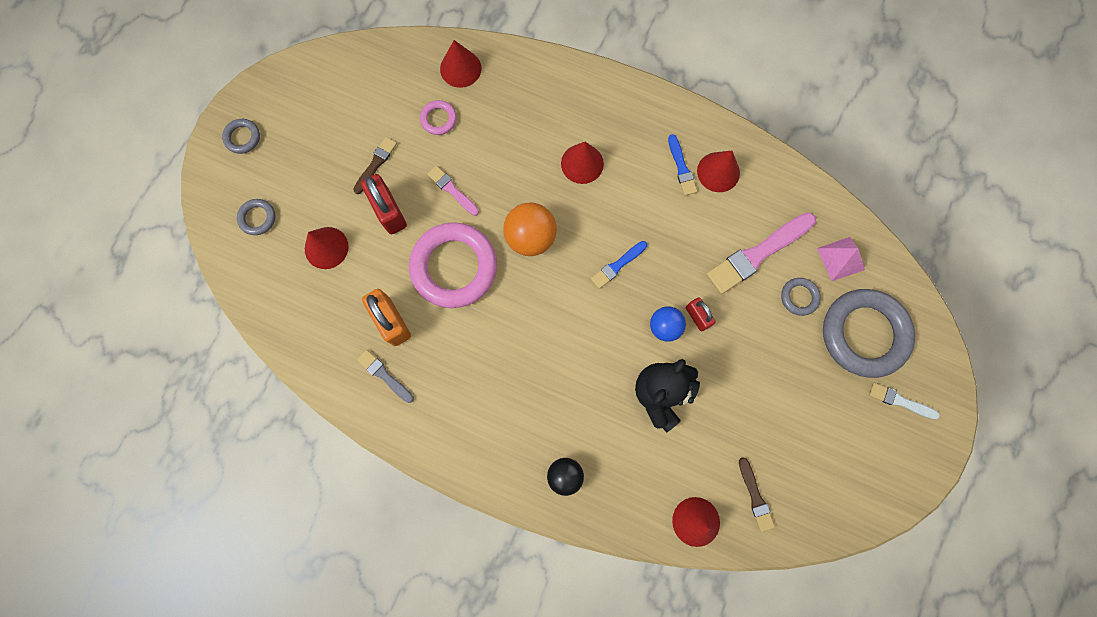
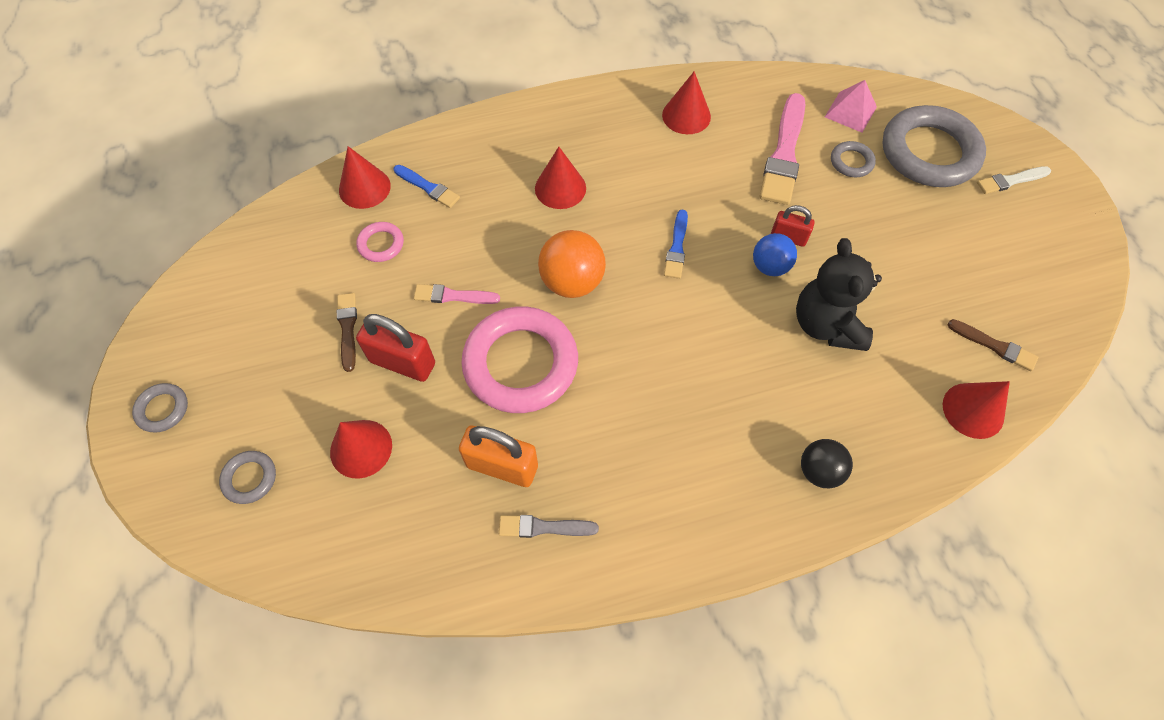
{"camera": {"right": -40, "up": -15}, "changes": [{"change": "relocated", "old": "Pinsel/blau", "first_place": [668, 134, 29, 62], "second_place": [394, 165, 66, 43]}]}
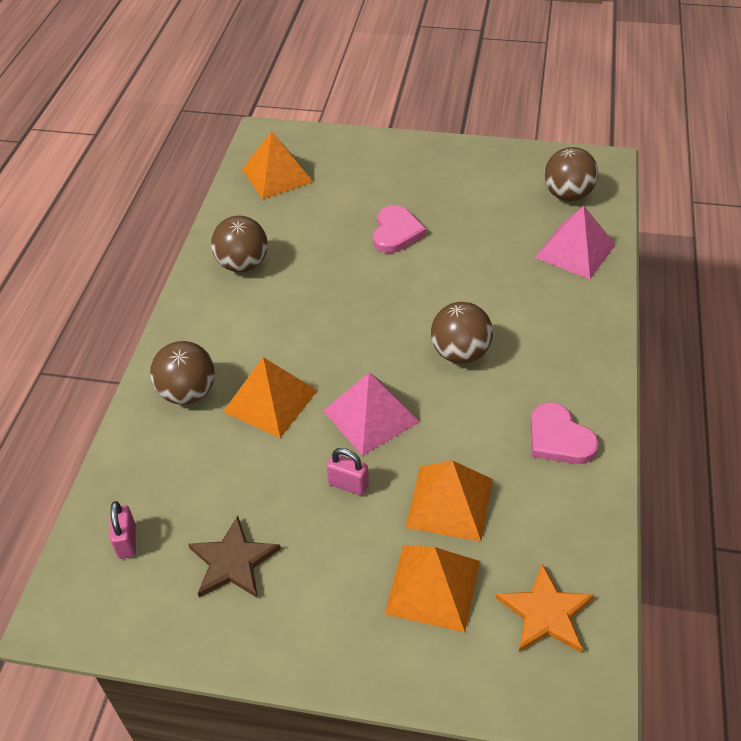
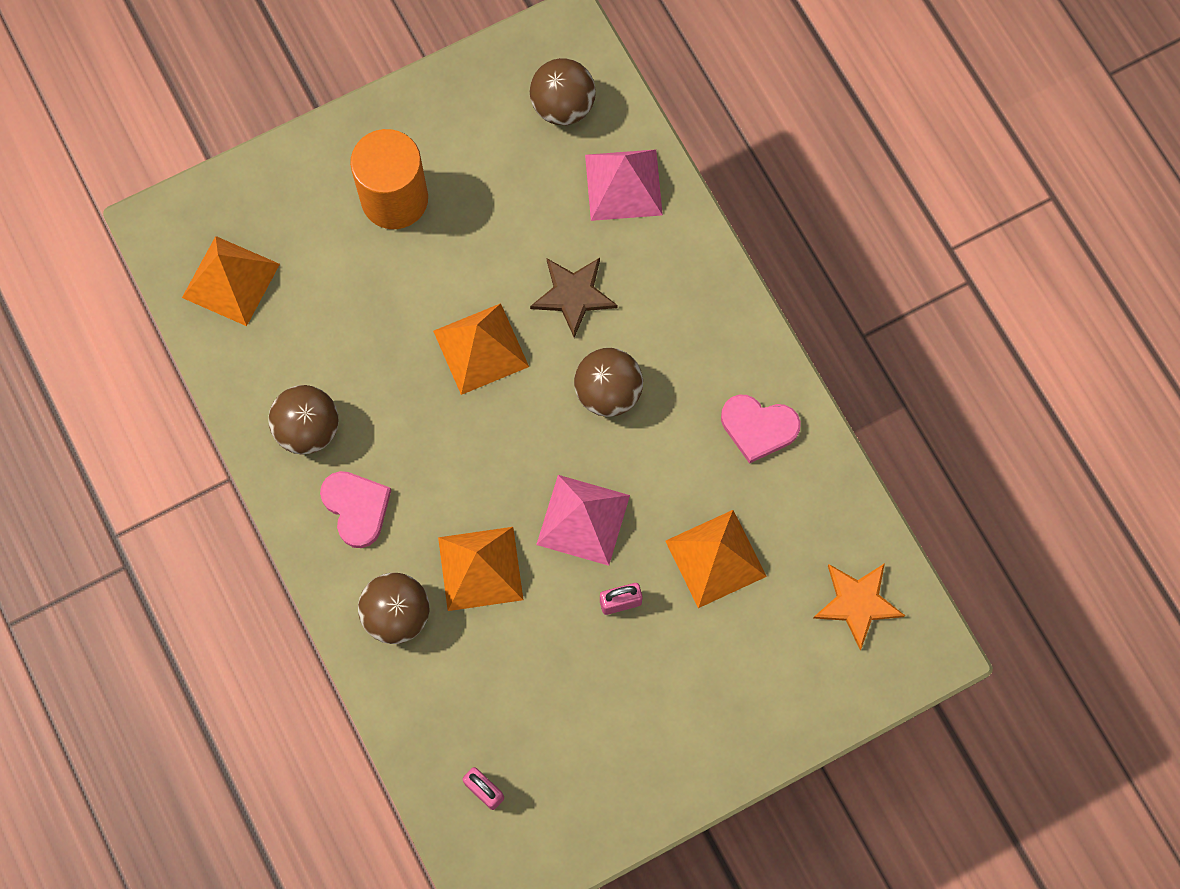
{"camera": {"right": -40, "up": 25}, "changes": [{"change": "relocated", "old": "Herz/rosa", "first_place": [373, 205, 53, 48], "second_place": [320, 471, 71, 77]}, {"change": "appeared", "new": "Vollzylinder/orange", "second_place": [350, 129, 78, 100]}, {"change": "relocated", "old": "Pyramide/orange", "first_place": [385, 545, 95, 88], "second_place": [433, 303, 96, 92]}, {"change": "relocated", "old": "Stern/braun", "first_place": [188, 516, 93, 82], "second_place": [530, 258, 87, 80]}]}
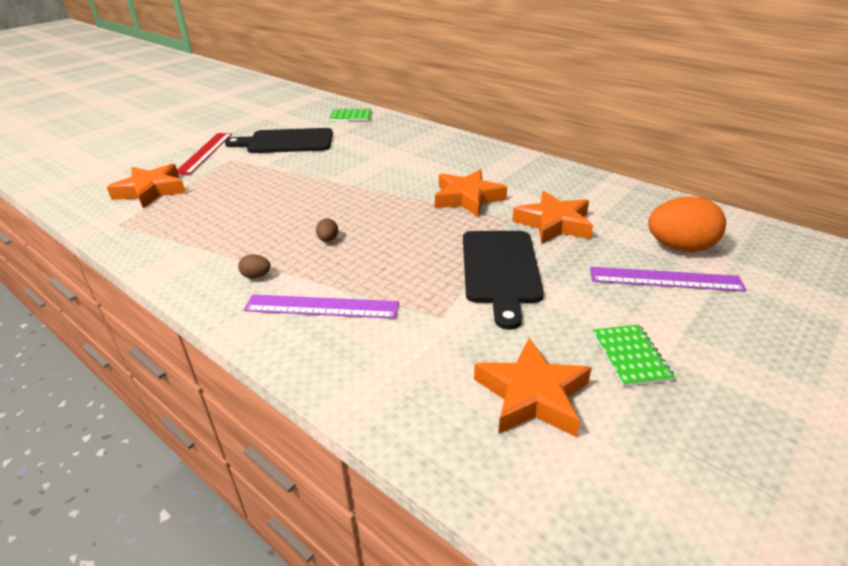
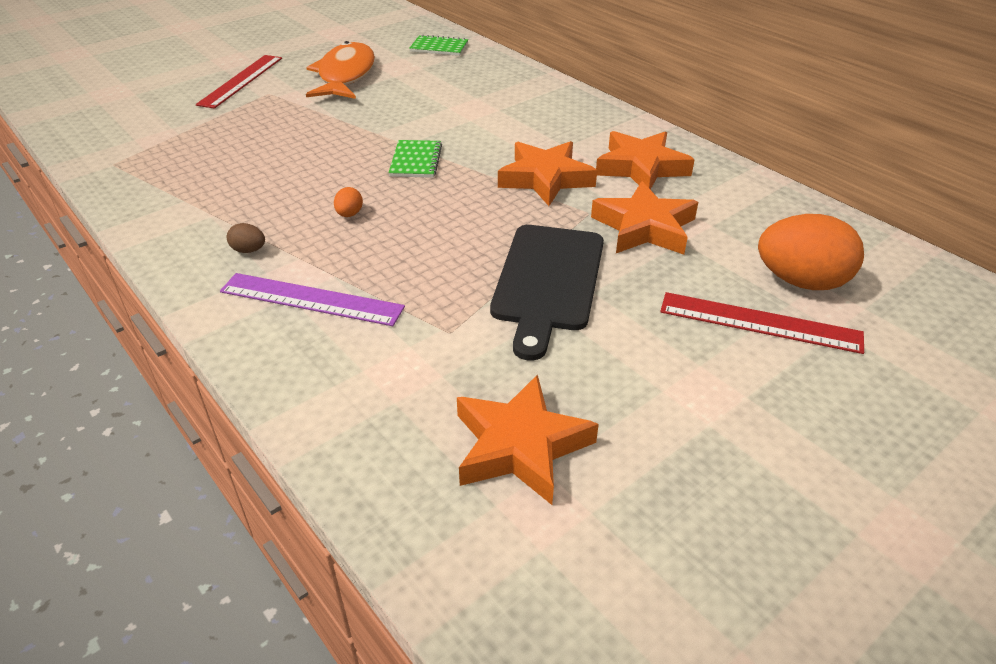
{"camera": {"right": 10, "up": 5}, "changes": [{"change": "exchanged", "old": "Schneidebrett/schwarz", "new": "Fisch/orange", "first_place": [225, 128, 108, 25], "second_place": [306, 41, 69, 58]}, {"change": "colour", "old": "Ei/braun", "new": "Ei/orange", "first_place": [316, 218, 22, 24], "second_place": [334, 187, 29, 30]}, {"change": "relocated", "old": "Notizbuch/grün", "first_place": [593, 324, 82, 63], "second_place": [389, 140, 53, 38]}, {"change": "relocated", "old": "Stern/orange", "first_place": [107, 164, 79, 45], "second_place": [596, 131, 99, 59]}, {"change": "colour", "old": "Lineal/lila", "new": "Lineal/rot", "first_place": [590, 267, 157, 25], "second_place": [660, 292, 204, 62]}]}
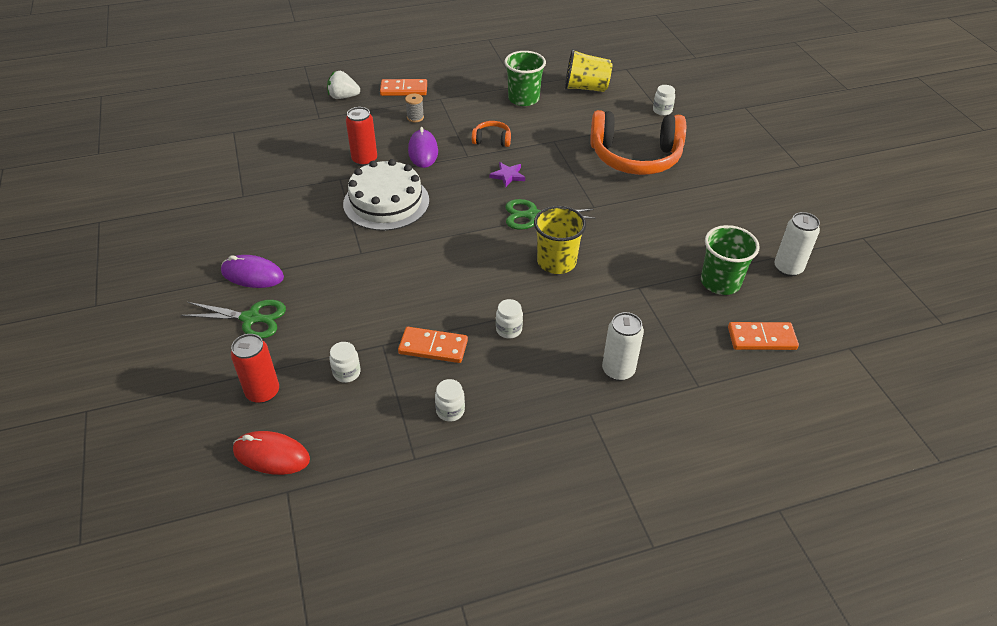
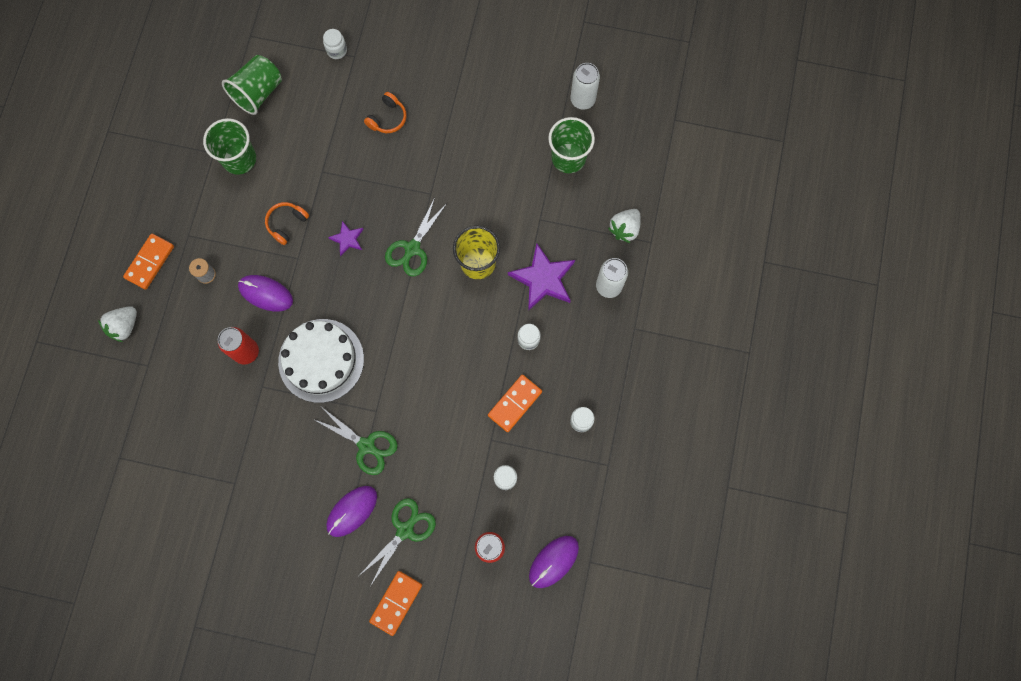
{"camera": {"right": -60, "up": 30}, "changes": [{"change": "colour", "old": "Becher/gelb", "new": "Becher/grün", "first_place": [565, 49, 47, 43], "second_place": [222, 55, 60, 60]}, {"change": "appeared", "new": "Schere/grün", "second_place": [313, 408, 85, 67]}, {"change": "size", "old": "Kopfhörer/orange", "first_place": [590, 110, 96, 65], "second_place": [364, 92, 43, 41], "factor": 0.42}, {"change": "relocated", "old": "Dominostein/orange", "first_place": [728, 322, 71, 28], "second_place": [369, 571, 53, 65]}, {"change": "appeared", "new": "Stern/lila", "second_place": [508, 244, 67, 67]}, {"change": "colour", "old": "Computermaus/rot", "new": "Computermaus/lila", "first_place": [233, 431, 77, 44], "second_place": [529, 536, 50, 52]}, {"change": "appeared", "new": "Erdbeere/weiß", "second_place": [608, 209, 33, 34]}]}
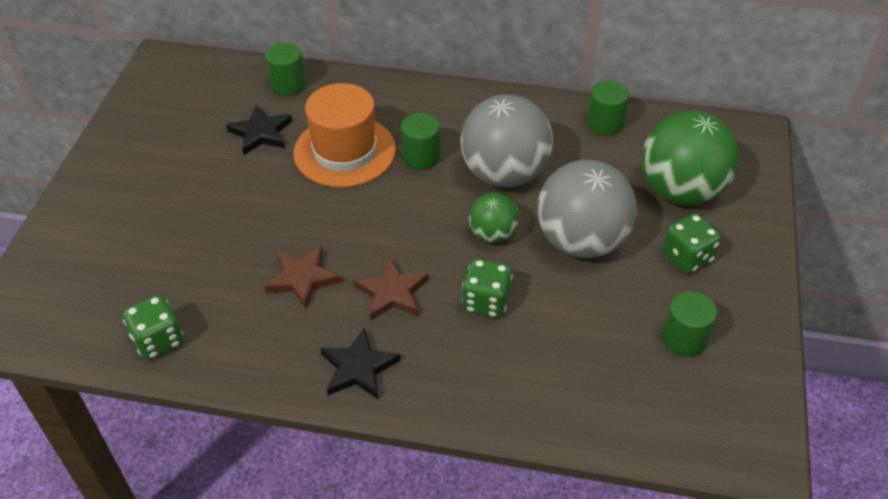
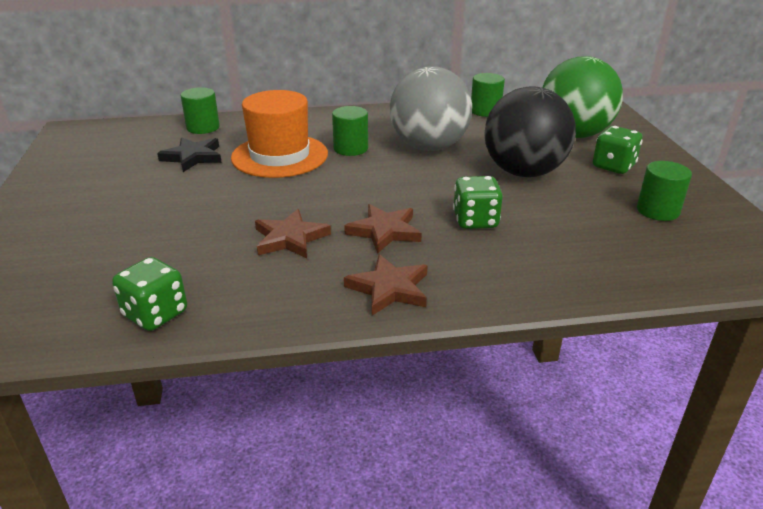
{"camera": {"right": -20, "up": -15}, "changes": [{"change": "colour", "old": "Stern/schwarz", "new": "Stern/braun", "first_place": [320, 328, 81, 72], "second_place": [344, 254, 84, 62]}, {"change": "colour", "old": "Ball/grau", "new": "Ball/schwarz", "first_place": [537, 159, 100, 99], "second_place": [484, 86, 92, 91]}, {"change": "missing", "old": "Ball/grün", "first_place": [469, 192, 50, 51]}]}
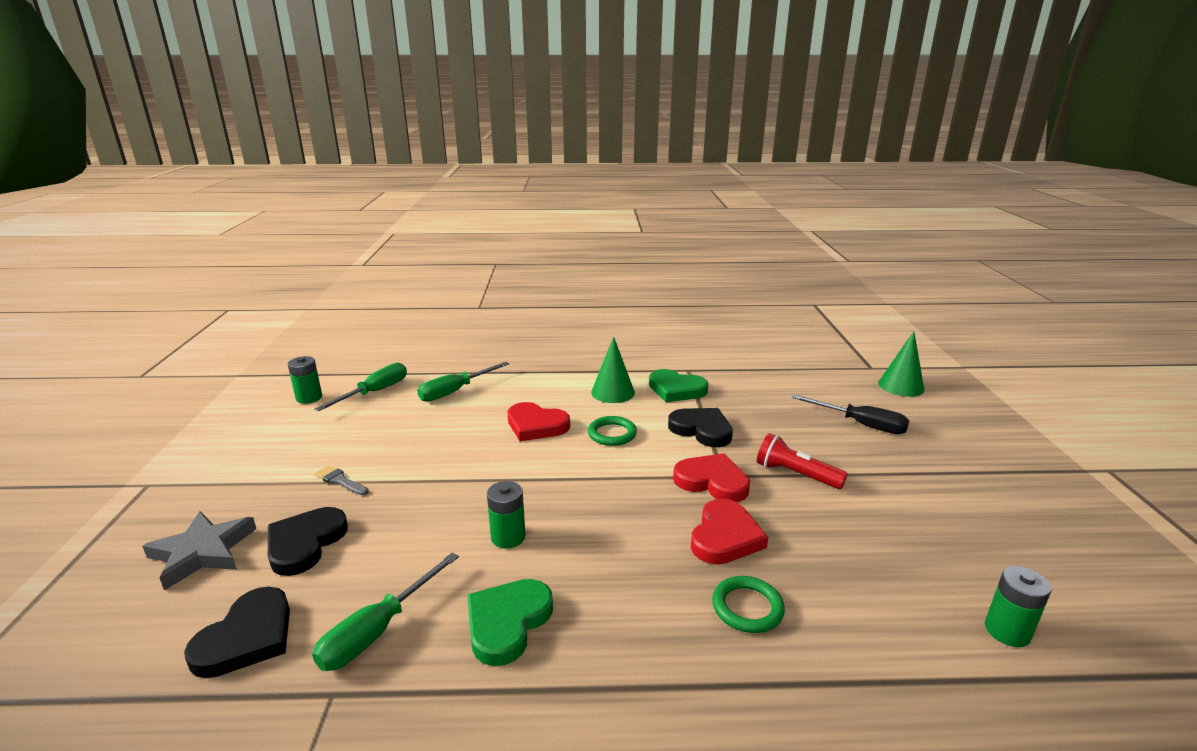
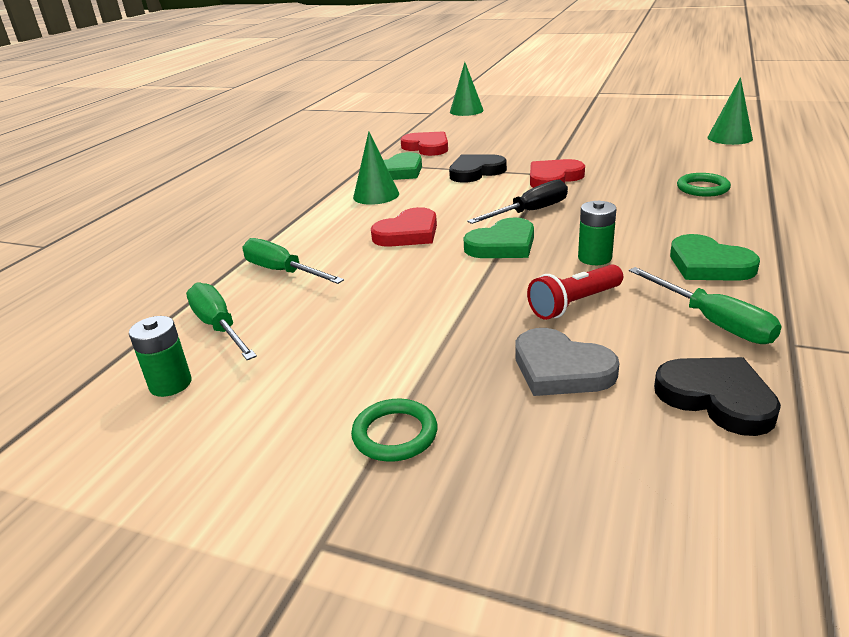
{"camera": {"right": -65, "up": 5}, "changes": [{"change": "spun", "old": "Schraubenzieher/grün", "first_place": [417, 362, 92, 40], "second_place": [242, 238, 102, 46], "degrees": 150}, {"change": "relocated", "old": "Ring/grün", "first_place": [588, 416, 49, 30], "second_place": [351, 399, 86, 63]}, {"change": "relocated", "old": "Herz/rot", "first_place": [691, 499, 77, 65], "second_place": [401, 131, 47, 25]}, {"change": "appeared", "new": "Herz/grün", "second_place": [463, 218, 71, 40]}, {"change": "relocated", "old": "Schraubenzieher/schwarz", "first_place": [792, 395, 117, 39], "second_place": [467, 180, 101, 44]}, {"change": "colour", "old": "Herz/schwarz", "new": "Herz/grau", "first_place": [268, 507, 80, 69], "second_place": [515, 328, 104, 68]}, {"change": "relocated", "old": "Taschenlampe/rot", "first_place": [757, 433, 91, 56], "second_place": [527, 264, 96, 56]}, {"change": "exchanged", "old": "Batterie/grün", "new": "Kegel/grün", "first_place": [985, 566, 67, 81], "second_place": [708, 77, 45, 68]}, {"change": "missing", "old": "Stern/grau", "first_place": [142, 511, 114, 79]}, {"change": "missing", "old": "Pinsel/grau", "first_place": [314, 465, 55, 30]}]}
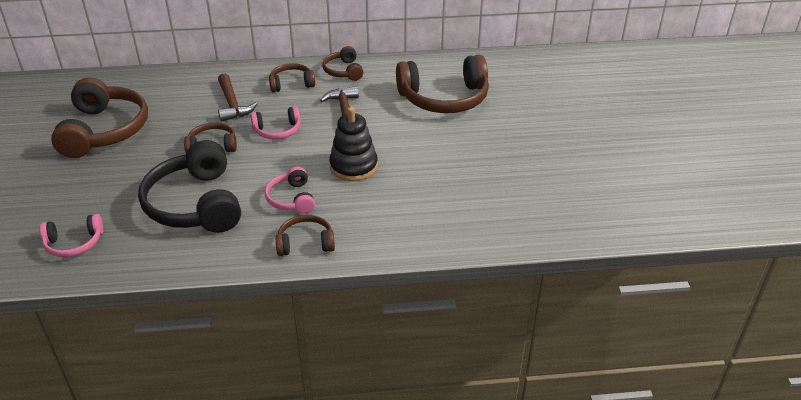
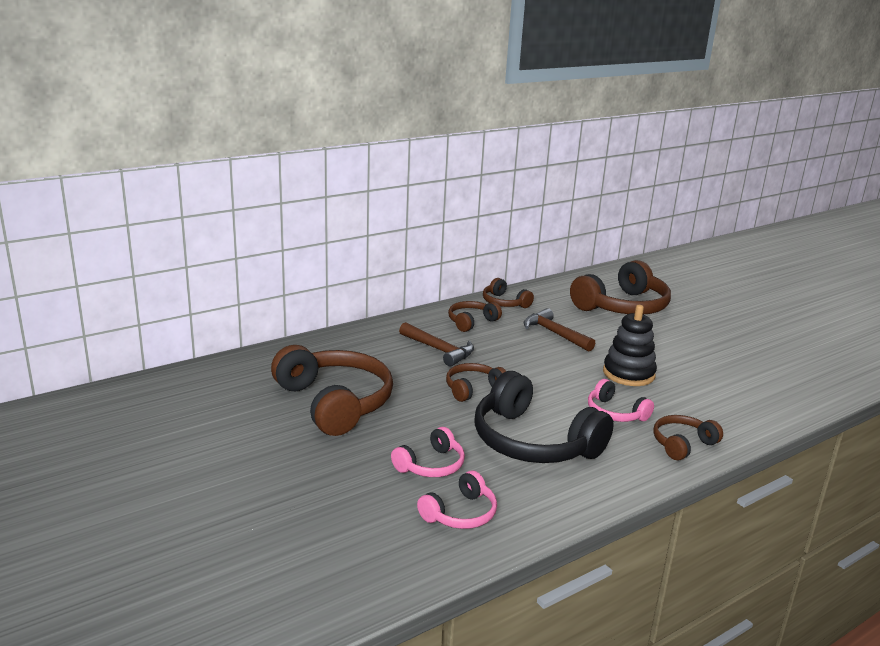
{"camera": {"right": -30, "up": -15}, "changes": [{"change": "relocated", "old": "Kopfhörer/rosa", "first_place": [251, 106, 49, 34], "second_place": [391, 427, 74, 50]}]}
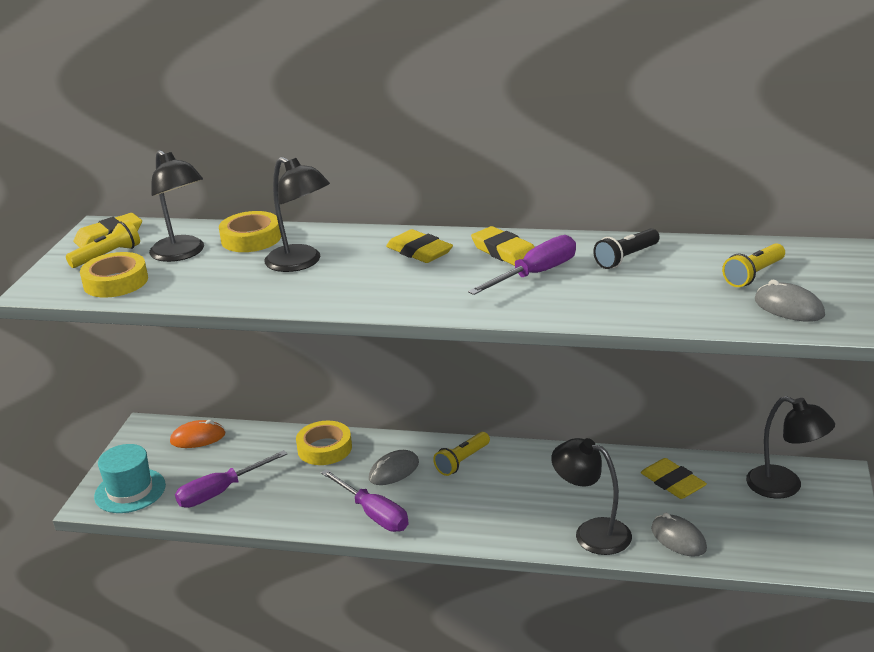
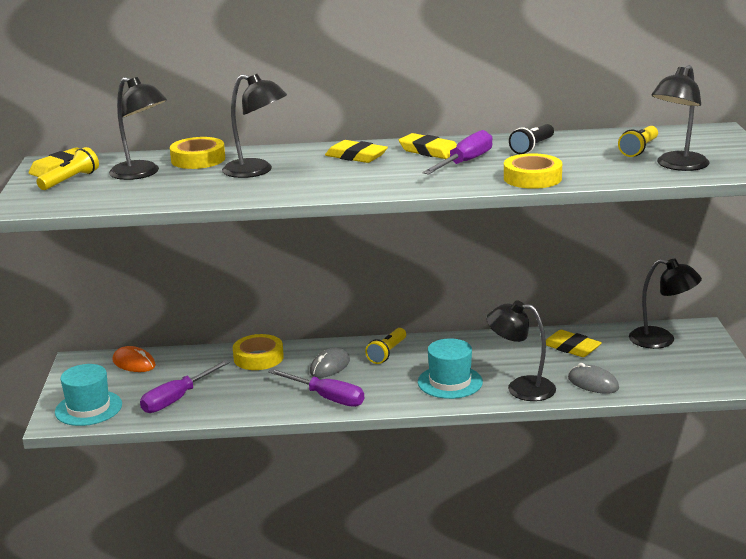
{"camera": {"right": -15, "up": -5}, "changes": [{"change": "spun", "old": "Computermaus/orange", "first_place": [170, 420, 56, 28], "second_place": [112, 346, 44, 26], "degrees": 60}, {"change": "appeared", "new": "Hut/türkis", "second_place": [418, 338, 65, 61]}, {"change": "relocated", "old": "Klebeband/gelb", "first_place": [80, 252, 68, 45], "second_place": [504, 153, 58, 36]}, {"change": "exchanged", "old": "Computermaus/grau", "new": "Lampe/schwarz", "first_place": [755, 280, 70, 42], "second_place": [652, 65, 57, 106]}]}
